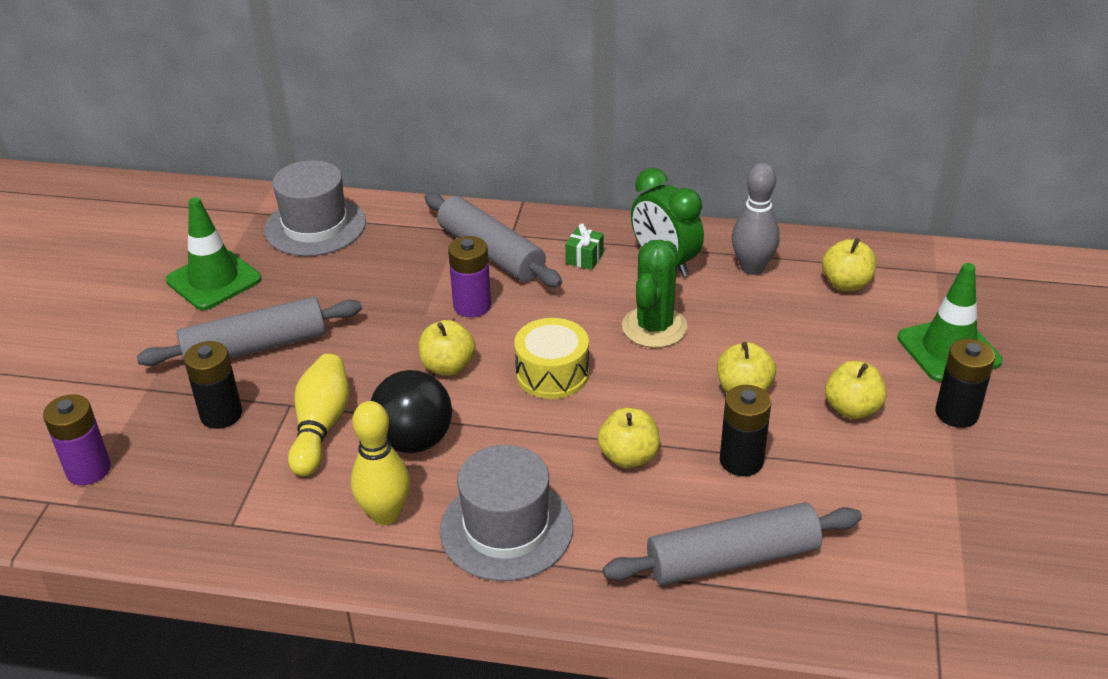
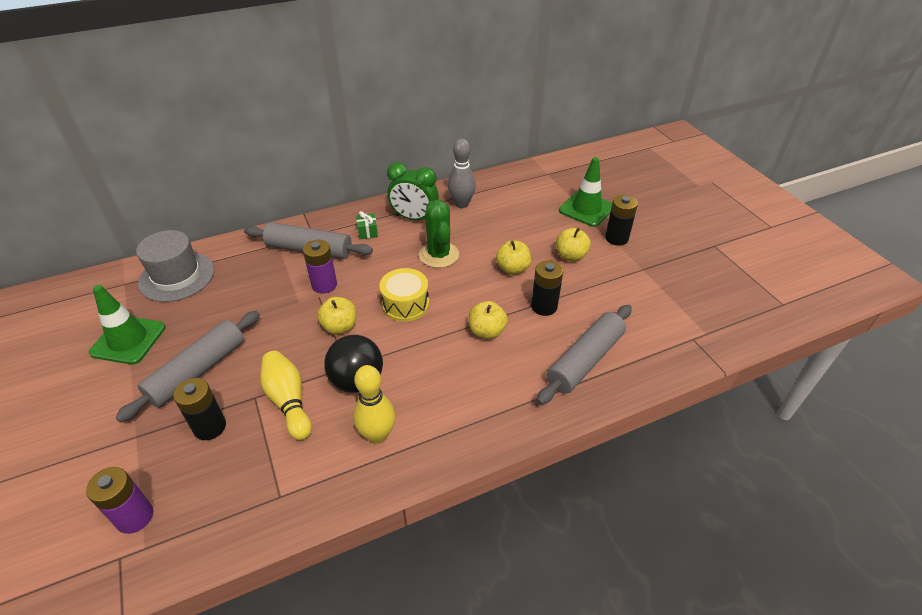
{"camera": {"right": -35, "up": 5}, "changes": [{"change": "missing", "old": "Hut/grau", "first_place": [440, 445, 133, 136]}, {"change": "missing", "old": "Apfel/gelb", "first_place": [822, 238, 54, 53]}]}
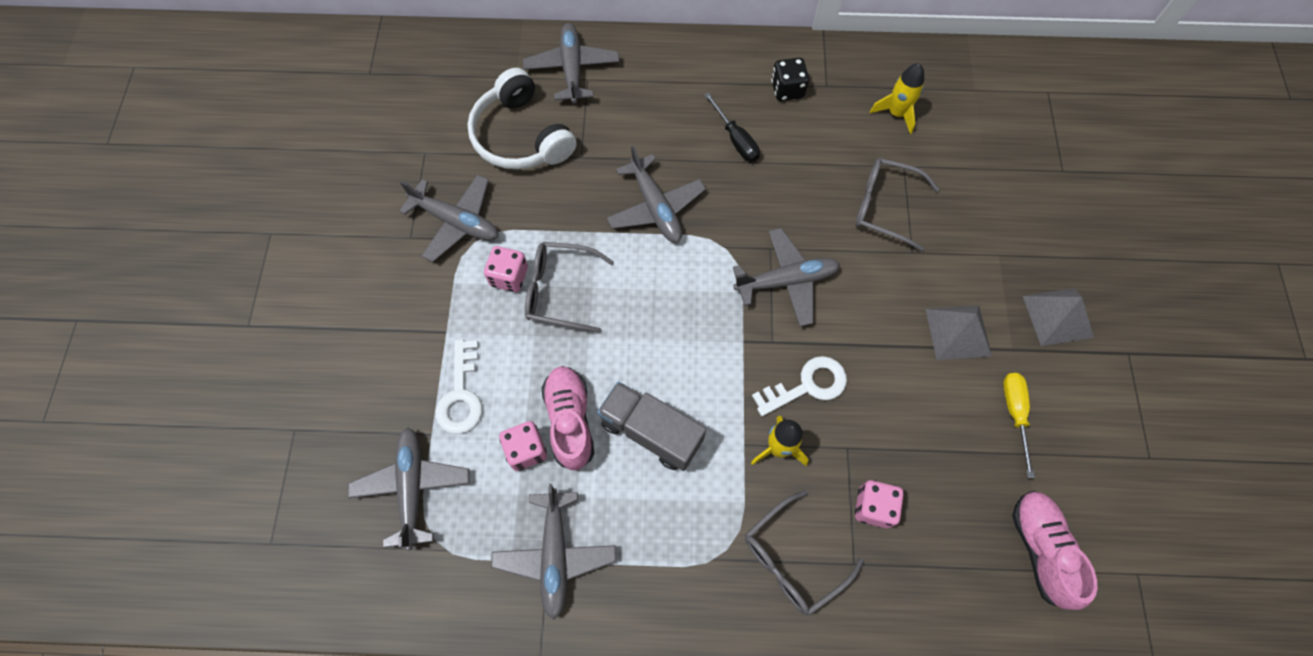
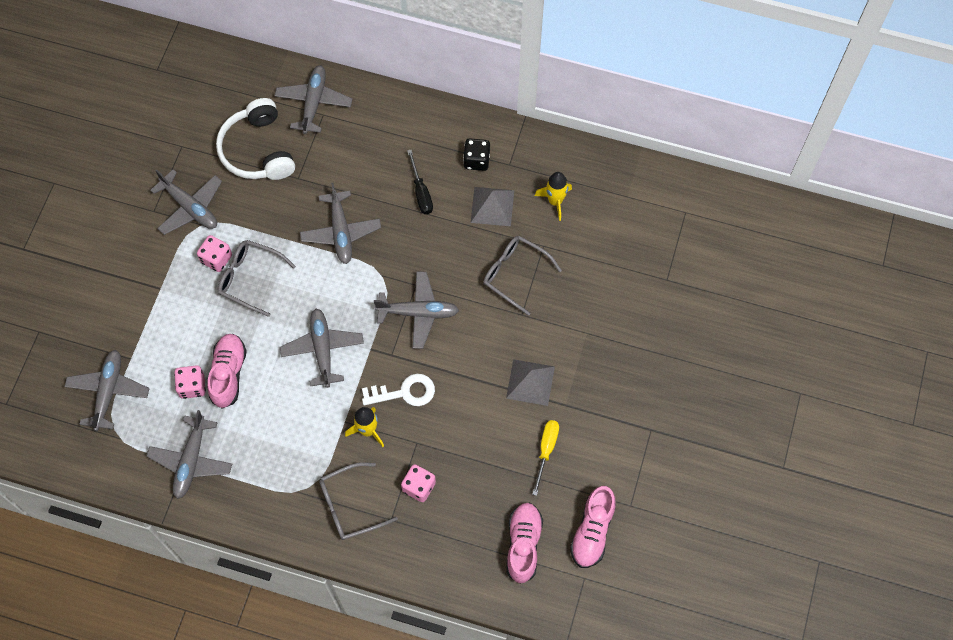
{"camera": {"right": 15, "up": 0}, "changes": [{"change": "appeared", "new": "Flugzeug/grau", "second_place": [280, 308, 84, 80]}, {"change": "relocated", "old": "Pyramide/grau", "first_place": [1023, 288, 71, 58], "second_place": [471, 187, 43, 39]}, {"change": "appeared", "new": "Schuh/rosa", "second_place": [570, 486, 46, 82]}, {"change": "missing", "old": "Schlüssel/weiß", "first_place": [436, 339, 46, 95]}, {"change": "missing", "old": "Lastwagen/grau", "first_place": [597, 381, 109, 90]}]}
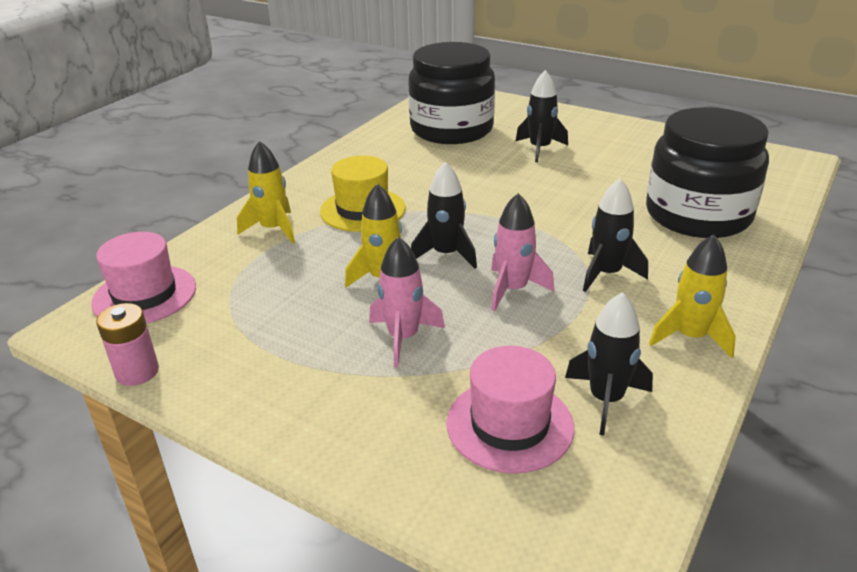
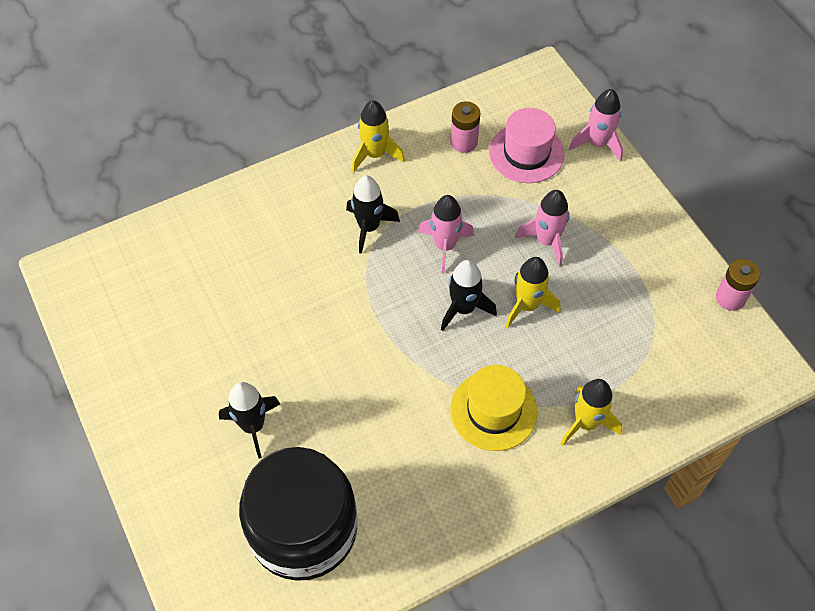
{"camera": {"right": -150, "up": 25}, "changes": [{"change": "exchanged", "old": "Rakete/schwarz", "new": "Batterie/rosa", "first_place": [565, 292, 88, 143], "second_place": [450, 101, 30, 52]}, {"change": "appeared", "new": "Rakete/rosa", "second_place": [569, 89, 54, 73]}, {"change": "missing", "old": "Hut/rosa", "first_place": [91, 232, 105, 92]}, {"change": "missing", "old": "Einmachglas/schwarz", "first_place": [646, 107, 123, 131]}]}
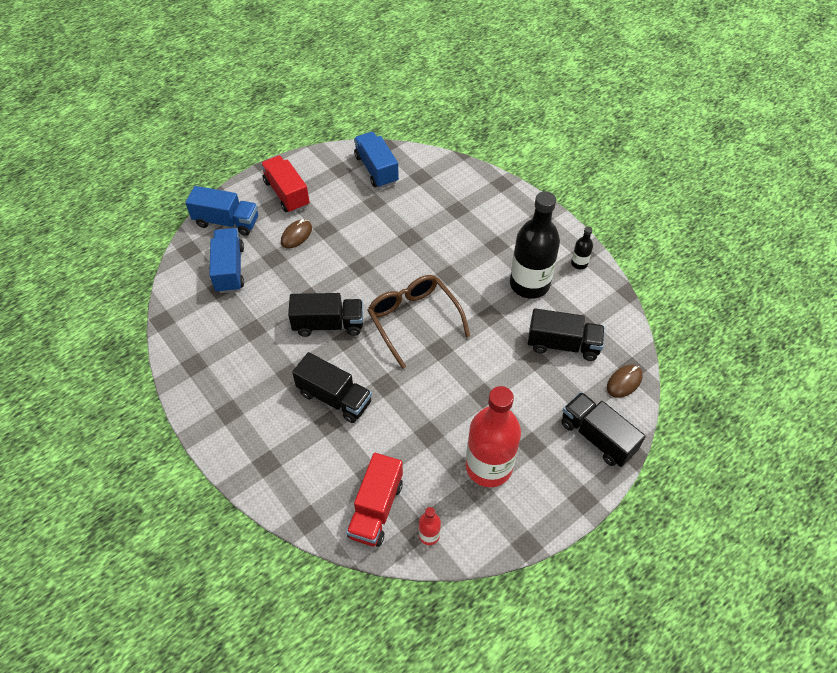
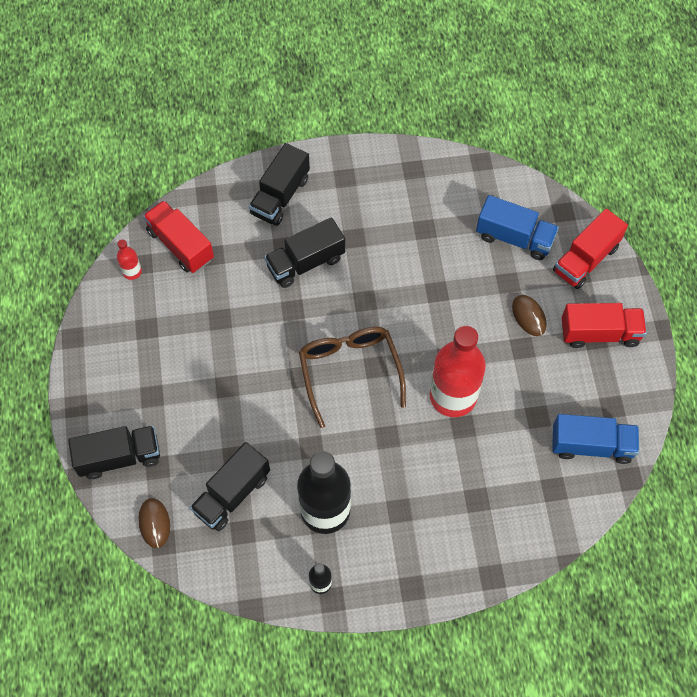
{"camera": {"right": 120, "up": 10}, "changes": [{"change": "relocated", "old": "Lastwagen/schwarz", "first_place": [288, 293, 75, 44], "second_place": [249, 143, 61, 83]}, {"change": "spun", "old": "Brille/braun", "first_place": [367, 275, 103, 94], "second_place": [299, 327, 107, 101], "degrees": -105}, {"change": "relocated", "old": "Flasche/rot", "first_place": [466, 386, 55, 101], "second_place": [429, 326, 57, 91]}, {"change": "colour", "old": "Lastwagen/blau", "new": "Lastwagen/rot", "first_place": [185, 186, 73, 50], "second_place": [553, 209, 75, 80]}]}
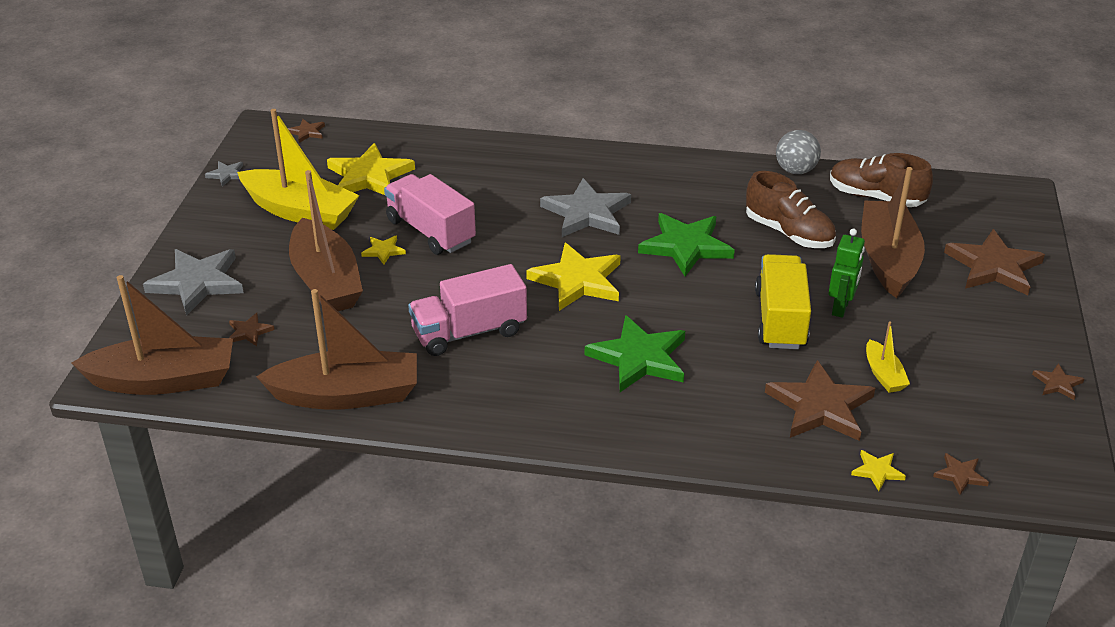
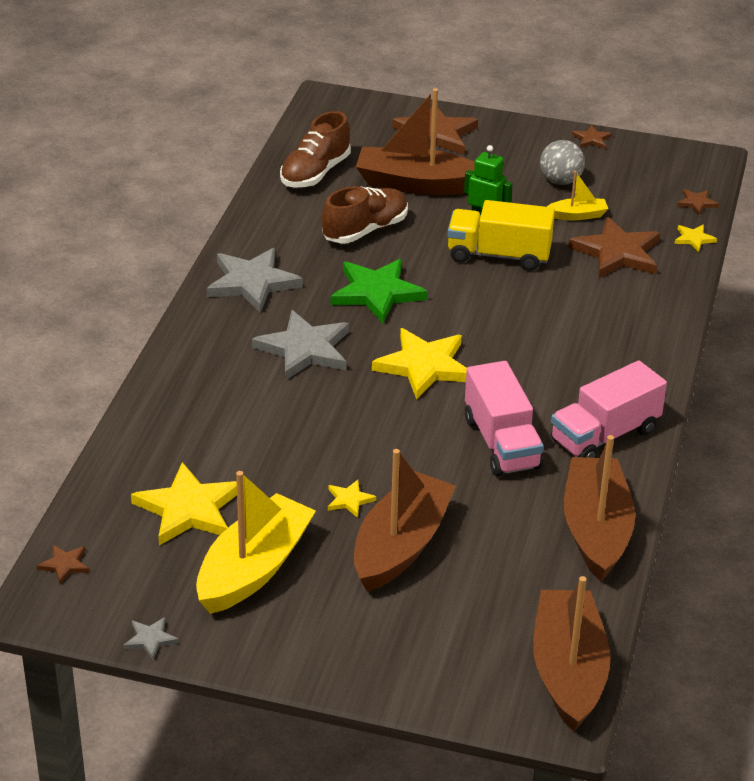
{"camera": {"right": -85, "up": 0}, "changes": [{"change": "relocated", "old": "Stern/grau", "first_place": [143, 249, 101, 67], "second_place": [206, 248, 97, 65]}, {"change": "spun", "old": "Boot/braun", "first_place": [289, 170, 74, 141], "second_place": [354, 449, 102, 143], "degrees": -45}, {"change": "relocated", "old": "Ball/grau", "first_place": [776, 130, 45, 44], "second_place": [540, 140, 45, 45]}, {"change": "relocated", "old": "Lastwagen/rosa", "first_place": [384, 174, 92, 81], "second_place": [551, 360, 116, 98]}, {"change": "missing", "old": "Stern/braun", "first_place": [229, 313, 46, 33]}, {"change": "missing", "old": "Stern/grün", "first_place": [585, 315, 100, 77]}]}
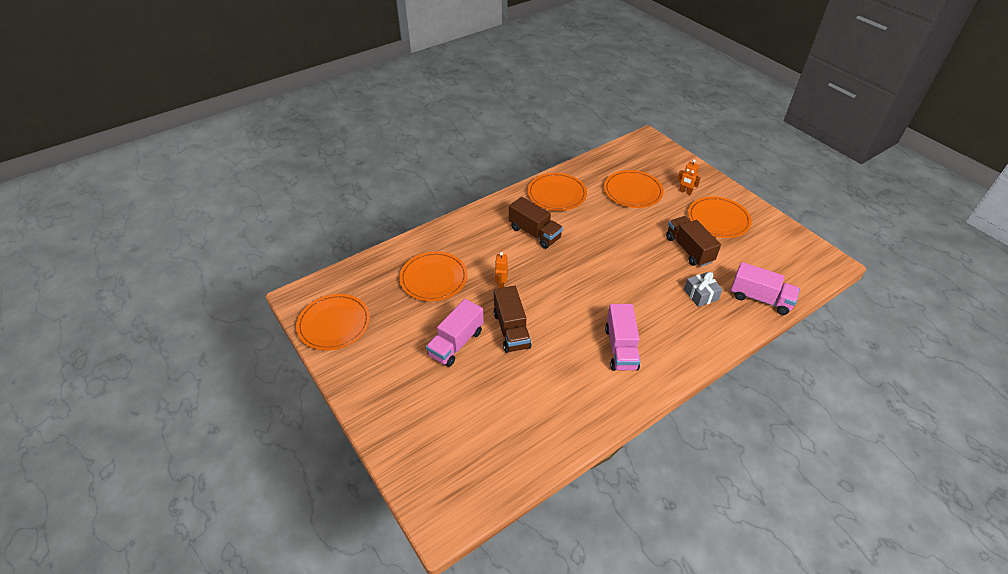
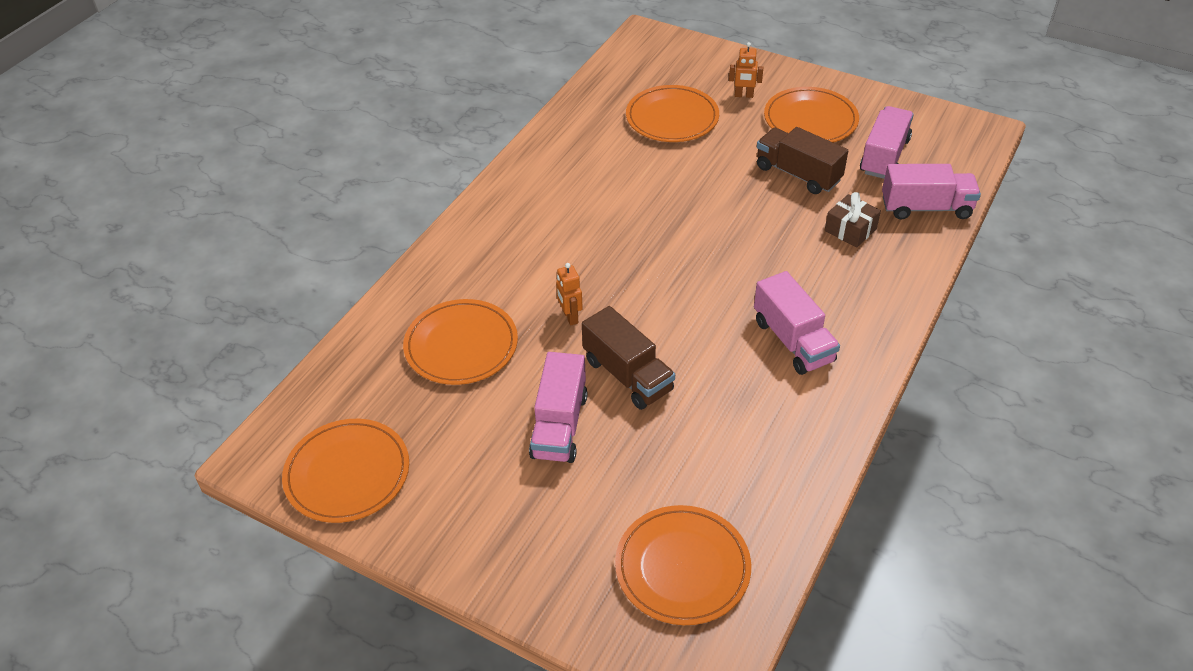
{"camera": {"right": -25, "up": 0}, "changes": [{"change": "relocated", "old": "Teller/orange", "first_place": [528, 173, 59, 38], "second_place": [615, 505, 136, 120]}, {"change": "colour", "old": "Geschenk/grau", "new": "Geschenk/braun", "first_place": [684, 272, 39, 35], "second_place": [825, 192, 56, 56]}, {"change": "appeared", "new": "Lastwagen/rosa", "second_place": [860, 106, 54, 73]}, {"change": "missing", "old": "Lastwagen/braun", "first_place": [509, 197, 54, 52]}]}
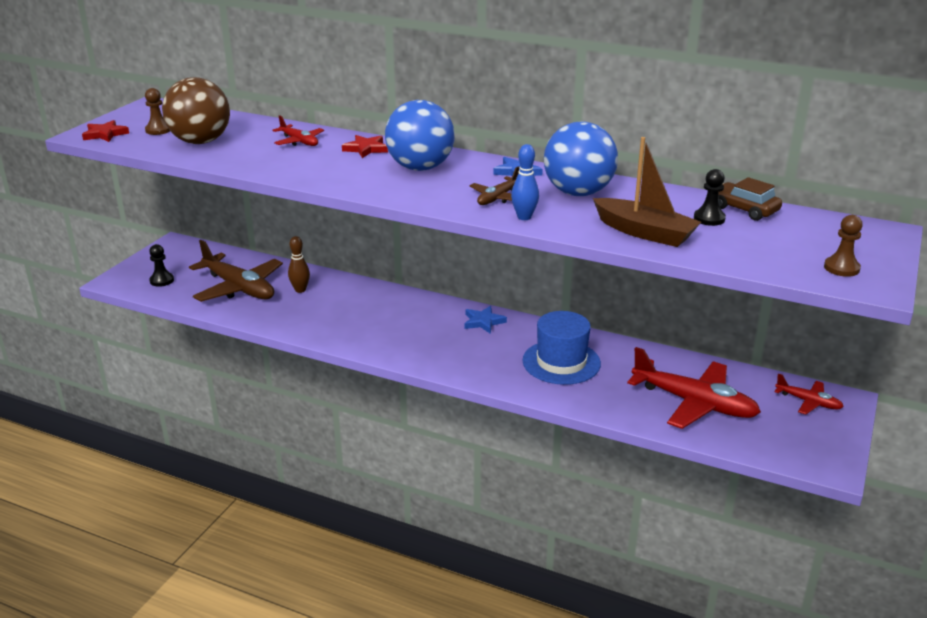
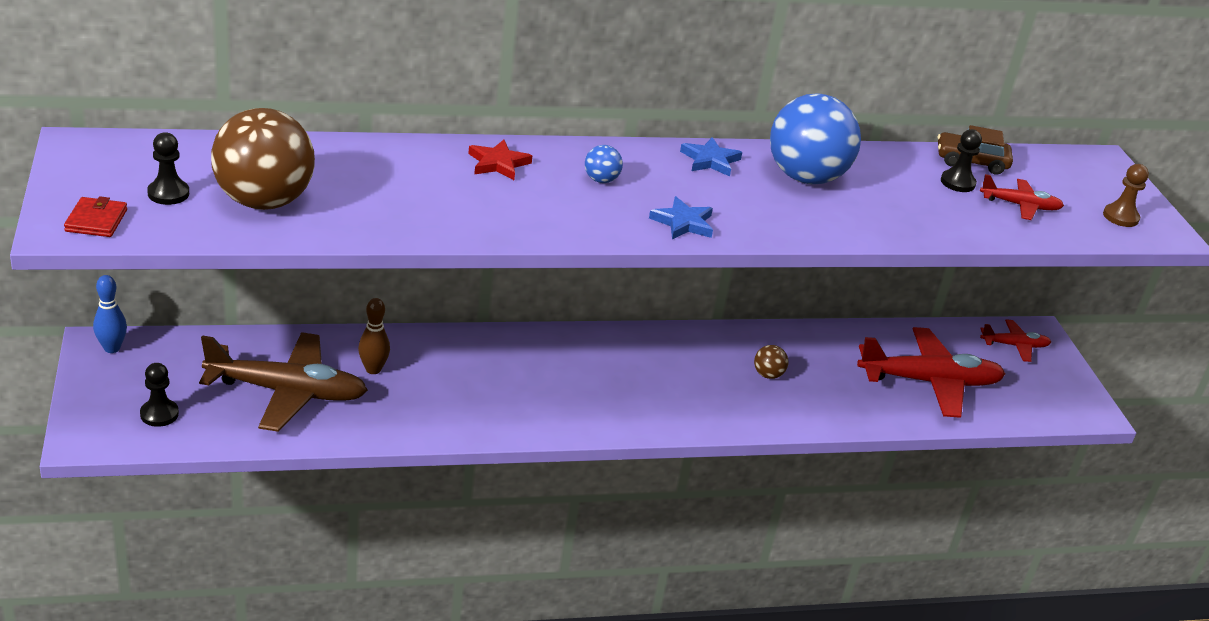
{"camera": {"right": -40, "up": 5}, "changes": [{"change": "exchanged", "old": "Stern/rot", "new": "Geldbörse/rot", "first_place": [82, 120, 47, 22], "second_place": [64, 196, 63, 41]}, {"change": "relocated", "old": "Bowlingkegel/blau", "first_place": [511, 144, 28, 76], "second_place": [93, 275, 34, 78]}, {"change": "colour", "old": "Bauer/braun", "new": "Bauer/schwarz", "first_place": [145, 88, 25, 47], "second_place": [147, 132, 42, 73]}, {"change": "size", "old": "Ball/blau", "first_place": [385, 100, 70, 71], "second_place": [585, 145, 38, 38], "factor": 0.41}, {"change": "relocated", "old": "Stern/blau", "first_place": [465, 306, 42, 28], "second_place": [649, 196, 64, 43]}, {"change": "exchanged", "old": "Hut/blau", "new": "Ball/braun", "first_place": [522, 311, 79, 74], "second_place": [754, 345, 34, 34]}, {"change": "relocated", "old": "Flugzeug/rot", "first_place": [272, 115, 52, 31], "second_place": [980, 174, 84, 46]}, {"change": "missing", "old": "Flugzeug/braun", "first_place": [469, 166, 50, 39]}, {"change": "missing", "old": "Boot/braun", "first_place": [593, 137, 108, 110]}]}
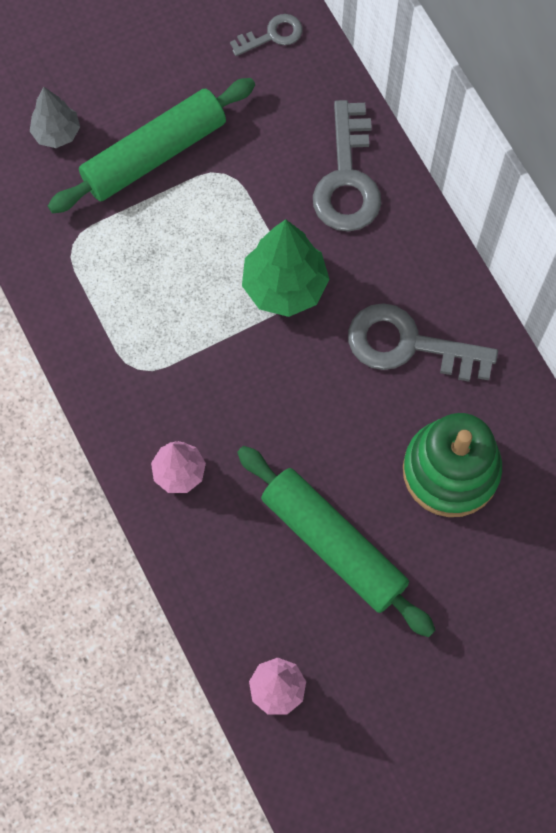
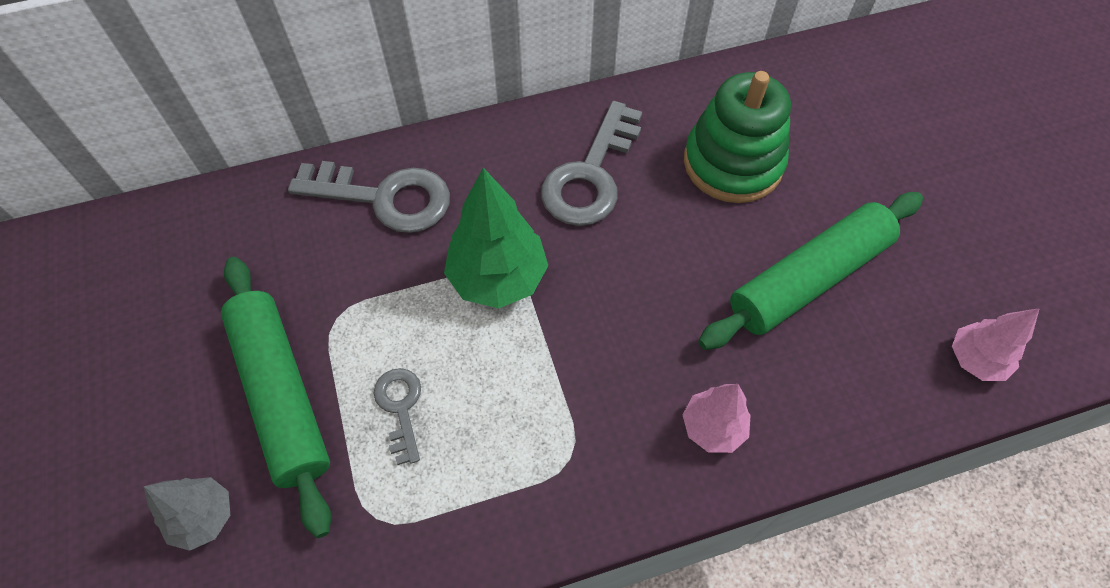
{"camera": {"right": -80, "up": -10}, "changes": [{"change": "relocated", "old": "Schlüssel/grau", "first_place": [230, 14, 73, 42], "second_place": [373, 368, 48, 97]}]}
